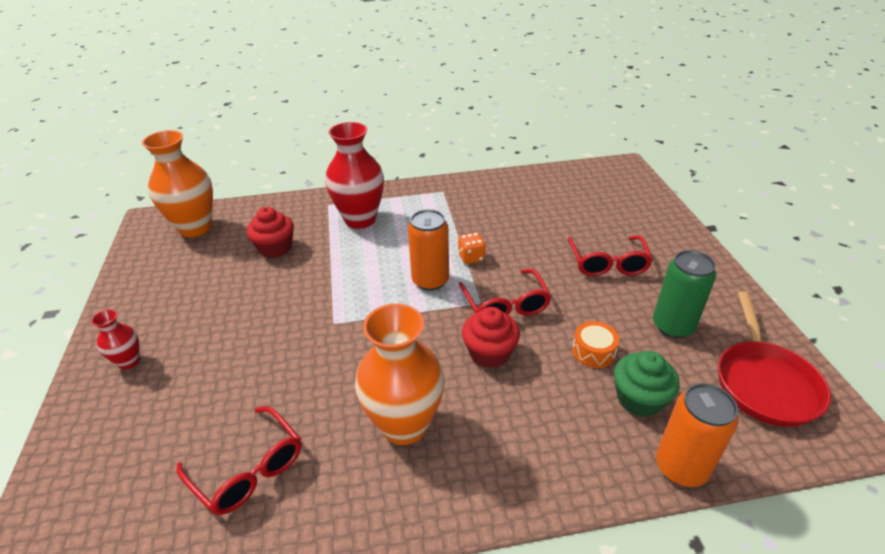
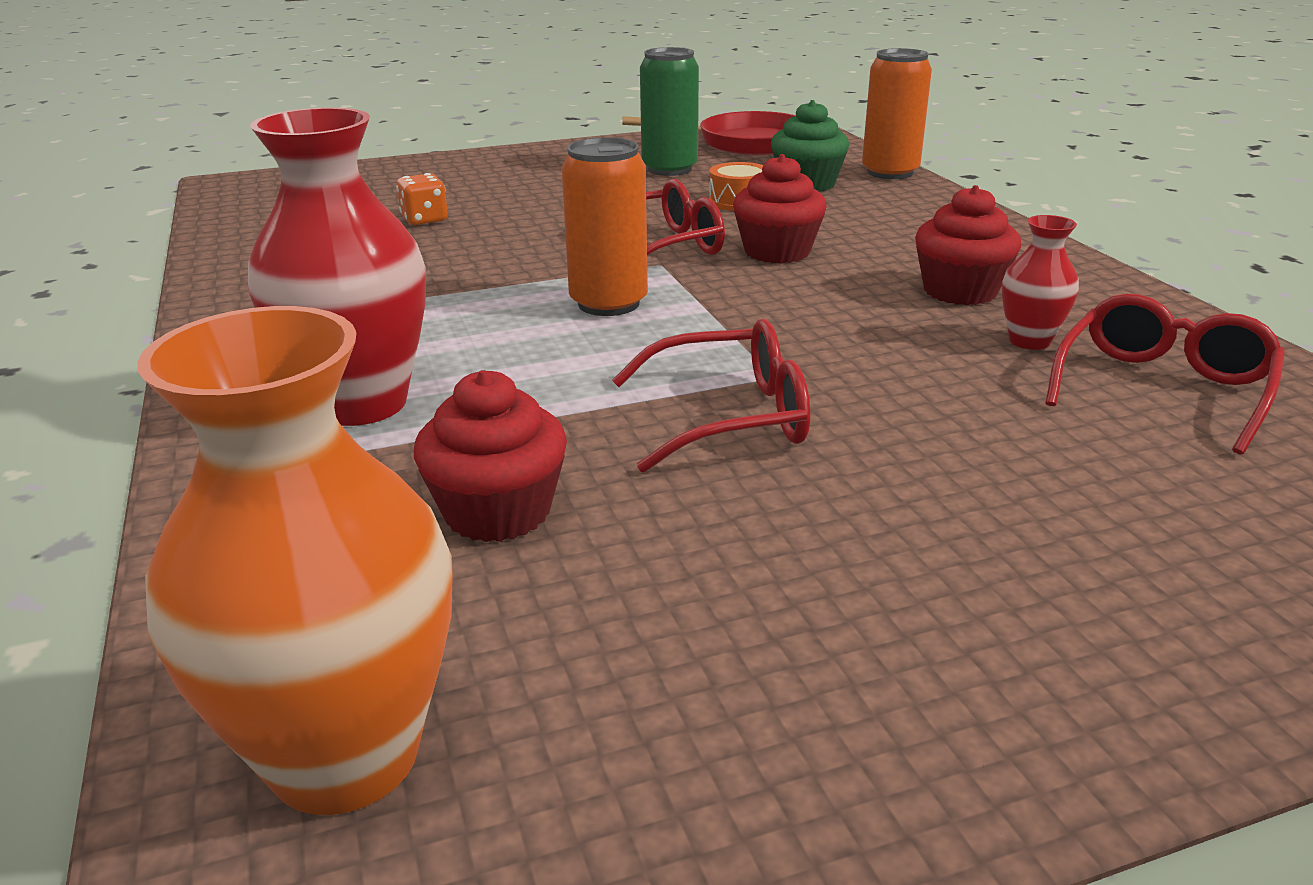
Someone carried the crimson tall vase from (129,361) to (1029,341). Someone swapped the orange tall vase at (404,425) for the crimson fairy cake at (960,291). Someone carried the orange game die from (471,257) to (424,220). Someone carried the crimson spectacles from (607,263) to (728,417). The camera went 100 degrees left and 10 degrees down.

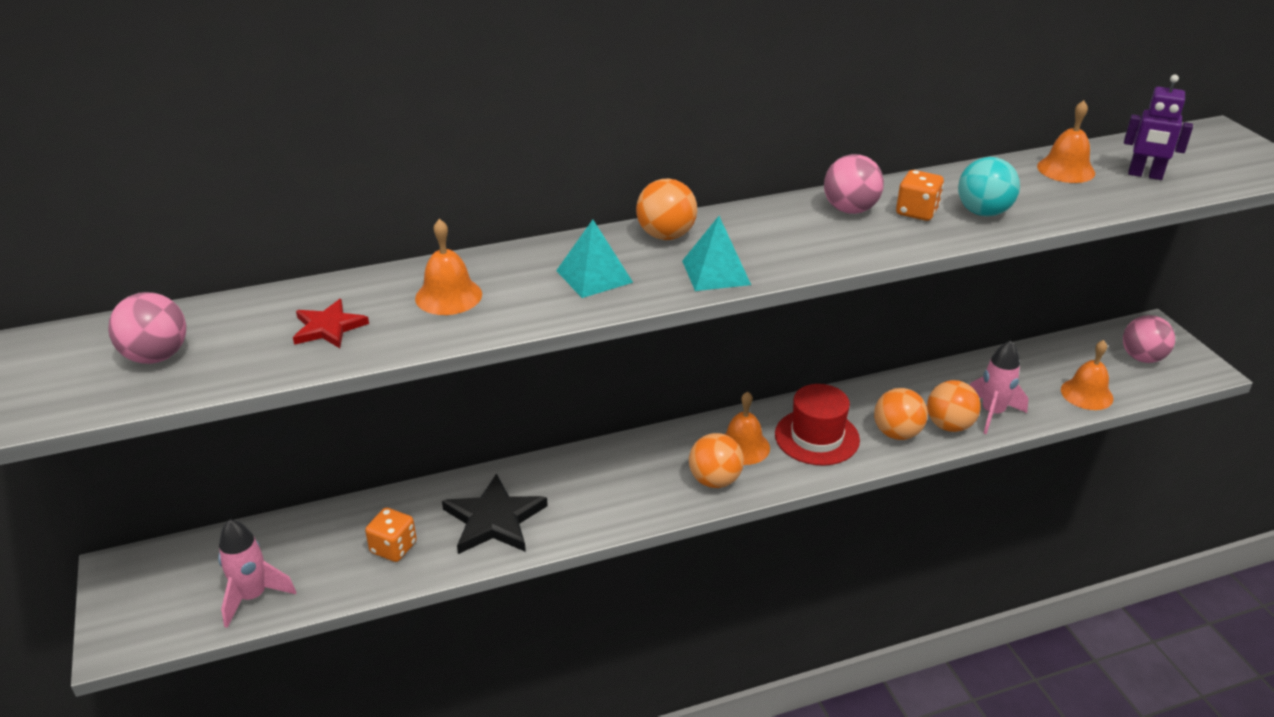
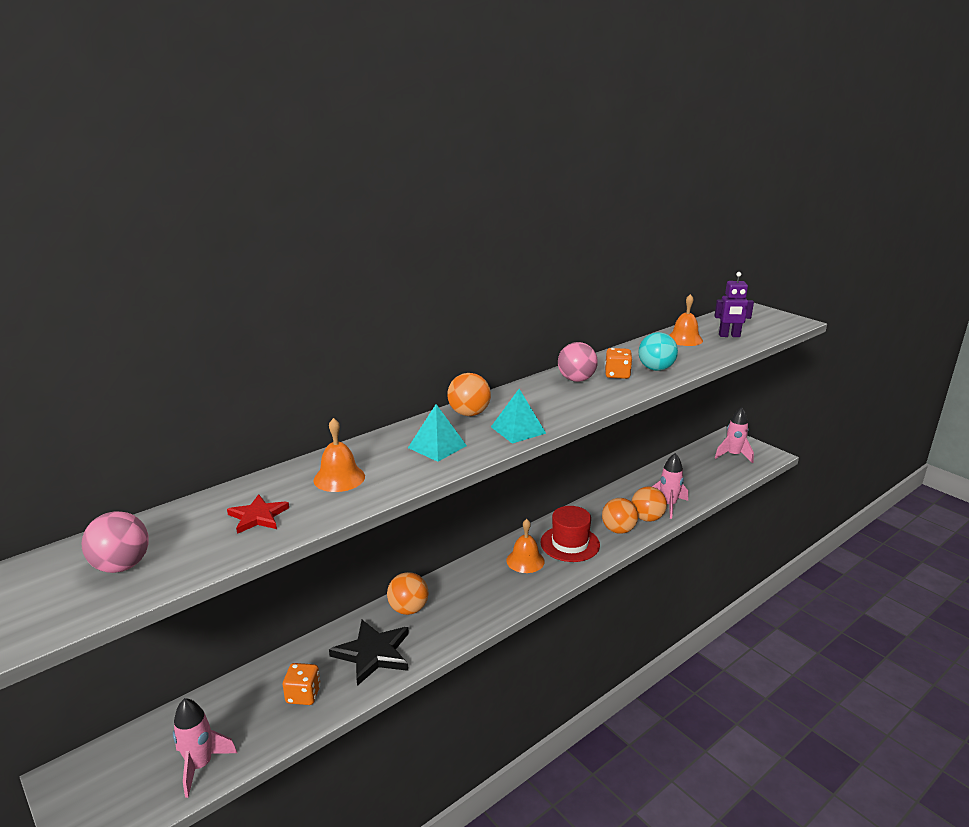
Someone carried the orange sphere from (714,480) to (408,609). Someone took away the orange school bell at (1086,394). Someone swapped the pink sphere at (1142,358) for the pink spaceship at (733,455). The camera went 20 degrees left and 10 degrees down.

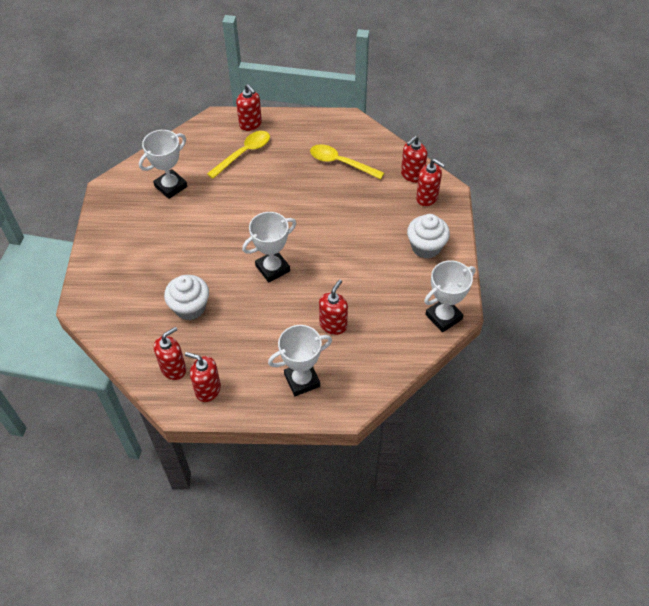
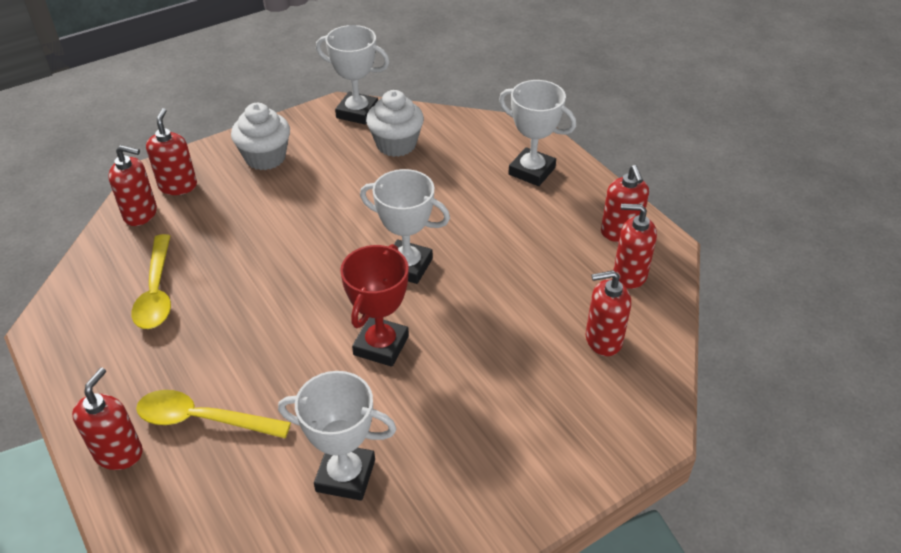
Someone carried the white fairy cake from (190,307) to (396,144). Someone carried the crimson soap pump from (333,325) to (603,340). Someone put down the crimson trophy at (381,345). The camera went 125 degrees left and 10 degrees down.

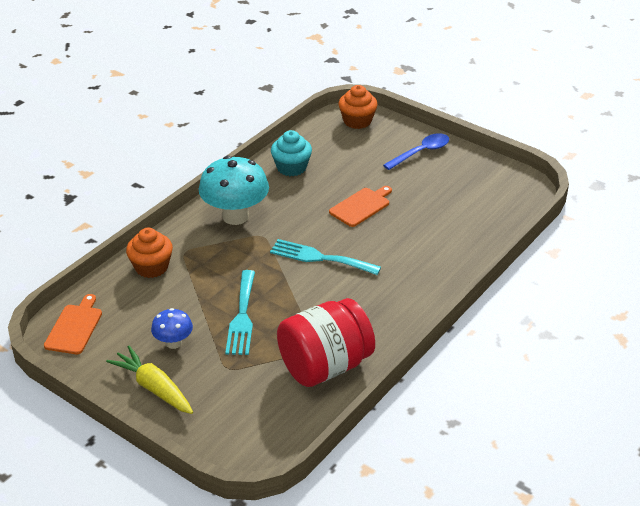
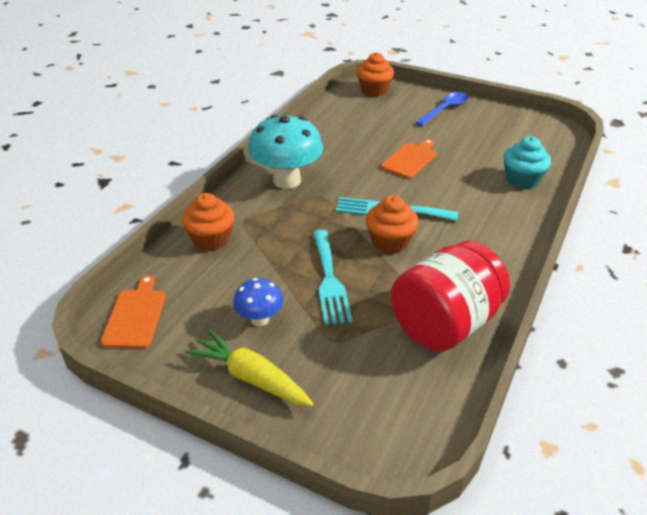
Someone carried the turquoise fairy cake from (291,167) to (522,180). Someone put down the orange fairy cake at (390,242). The camera went 10 degrees left and 0 degrees up.

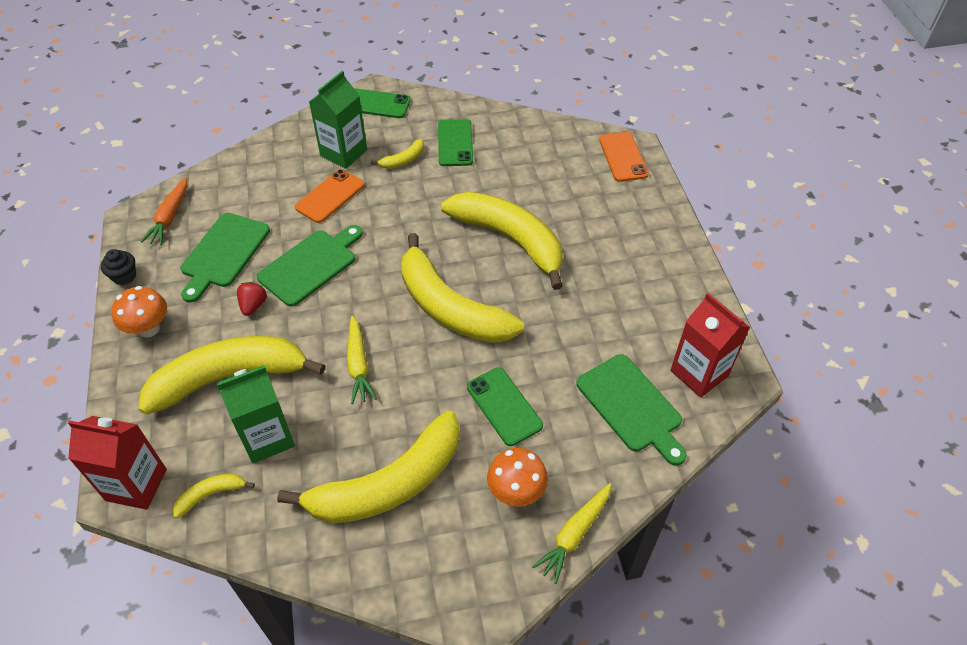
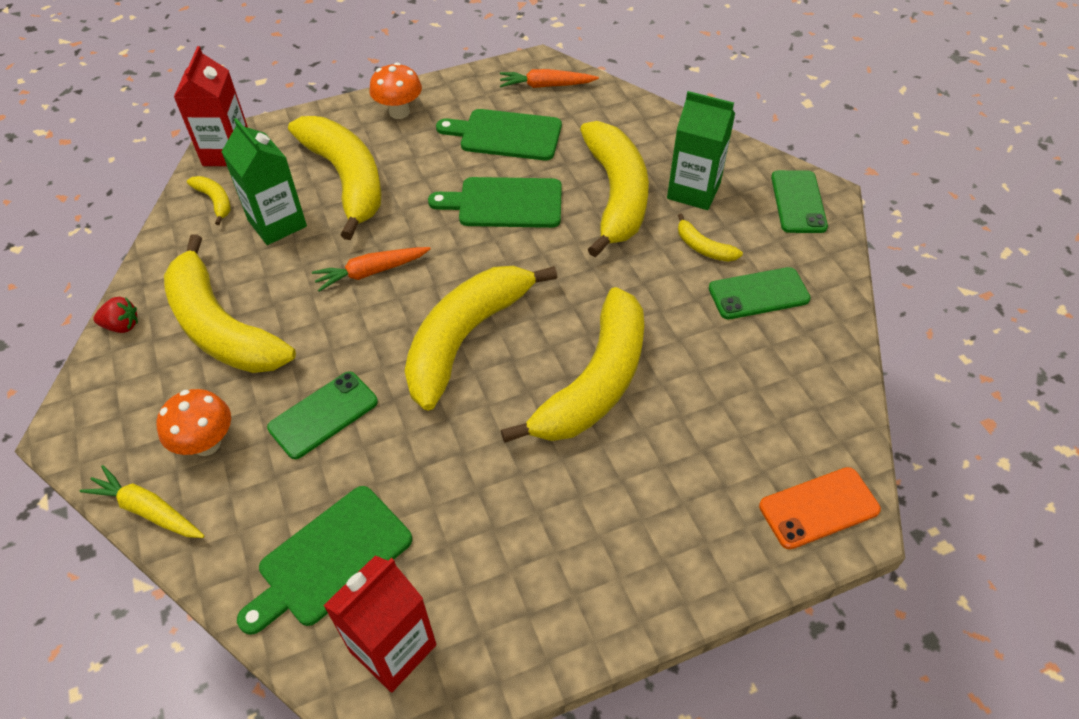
Someone took away the jet-black fairy cake at (124,276). Someone carried the crimson toy strawberry from (253,305) to (122,326). Someone rotated the emerald cutting board at (310,265) by 150 degrees clockwise. Someone swapped the orange phone at (330,196) for the bright yellow banana at (616,195). Someone repainted the bright yellow carrot at (358,365), which became the orange carrot at (371,272). The camera went 80 degrees right and 0 degrees up.

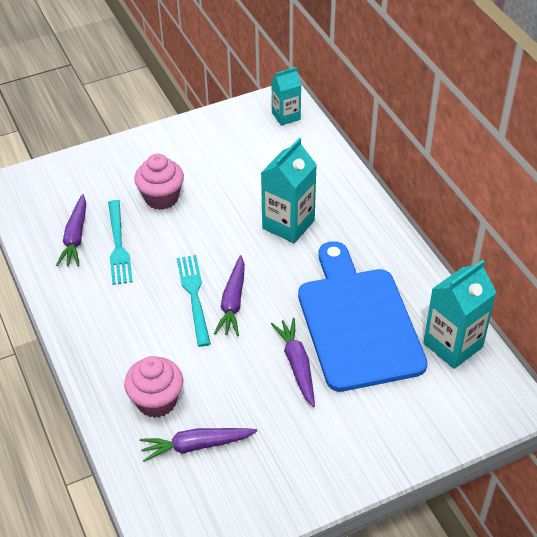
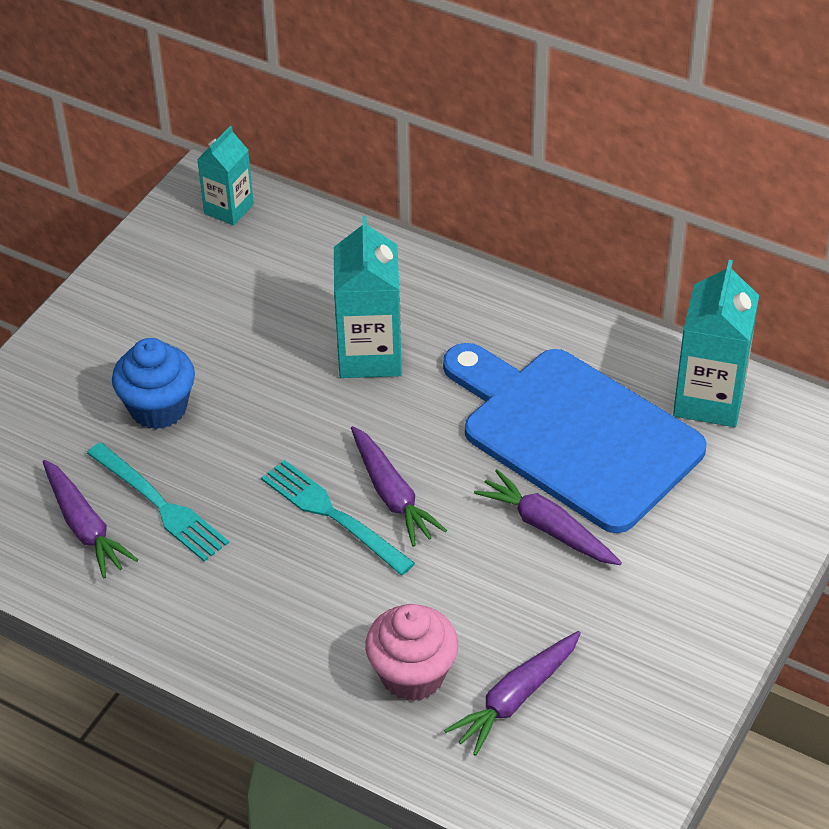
Someone repainted the pink fairy cake at (161,198), which became the blue fairy cake at (158,408). The camera went 35 degrees left and 0 degrees up.

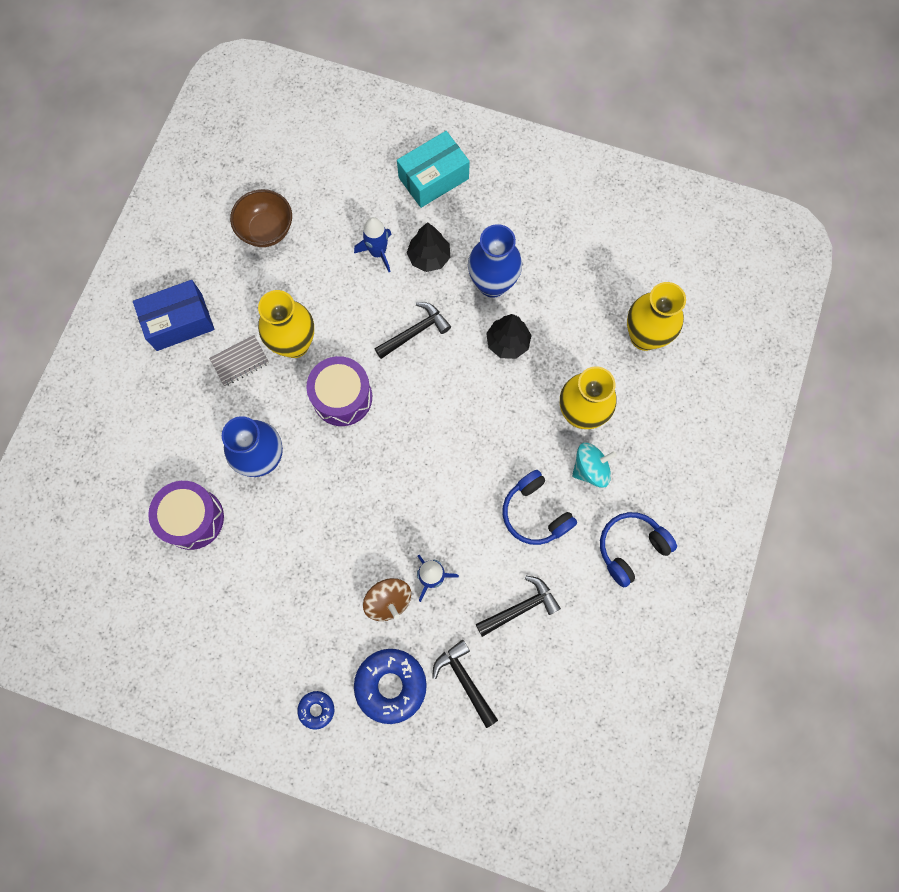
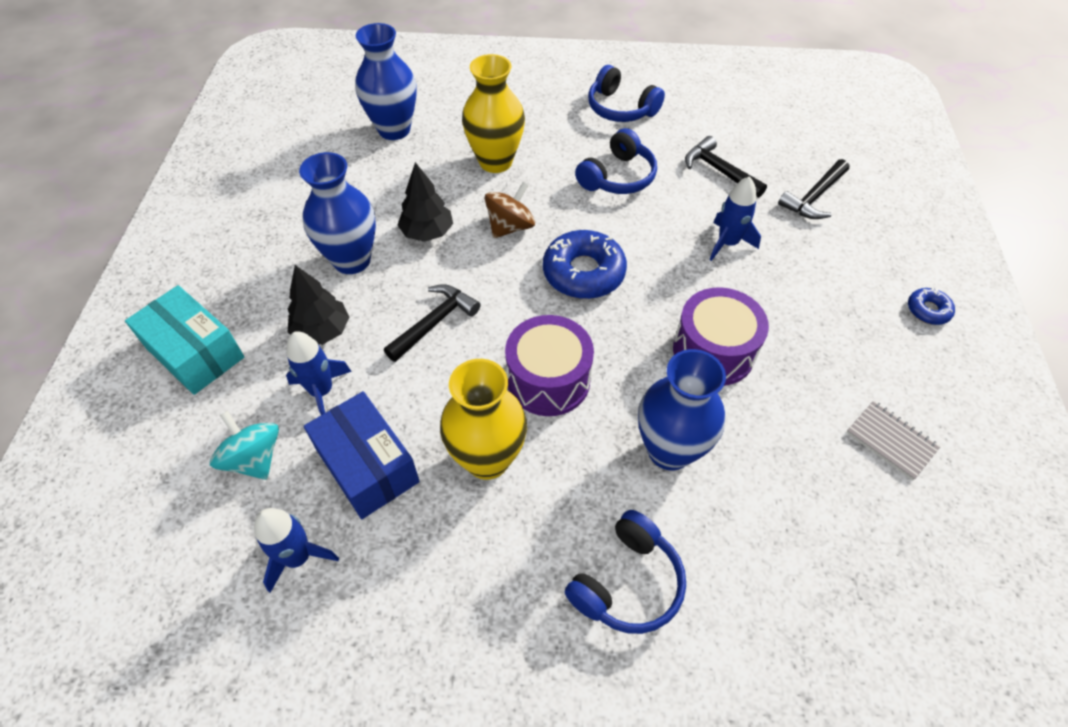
Someone carried the blue package from (179,322) to (367,466). Someone carried the violet snare drum from (192,518) to (713,351). Someone carried the grey exercise book from (240,361) to (891,441). Someone swapped the dark brown serving bowl at (266,230) for the blue spaceship at (298,557). Someone carried the blue donut from (391,685) to (583,272). Someone carried the dark brown toy top from (388,601) to (510,227). Someone rotated the jet-black carpenter's hammer at (415,332) by 90 degrees clockwise. Someone carried the turquoise toy top from (590,469) to (254,458). Someone repainted the bright yellow tall vase at (644,337), which became the blue tall vase at (394,129). Someone put down the blue headphones at (627,583). The camera went 105 degrees left and 20 degrees down.

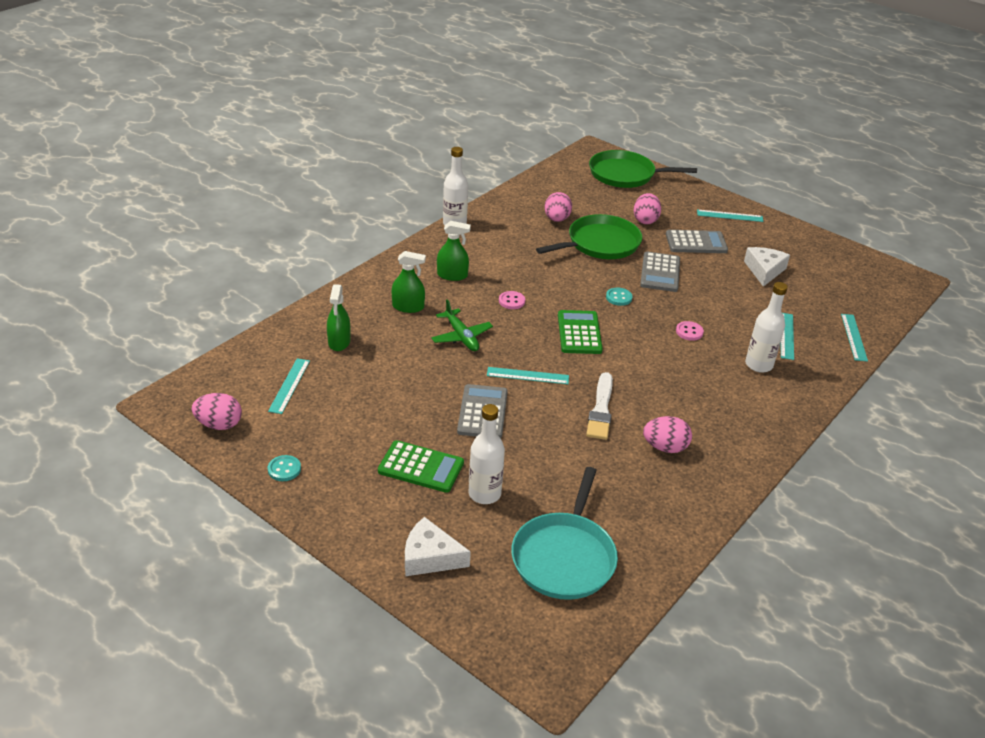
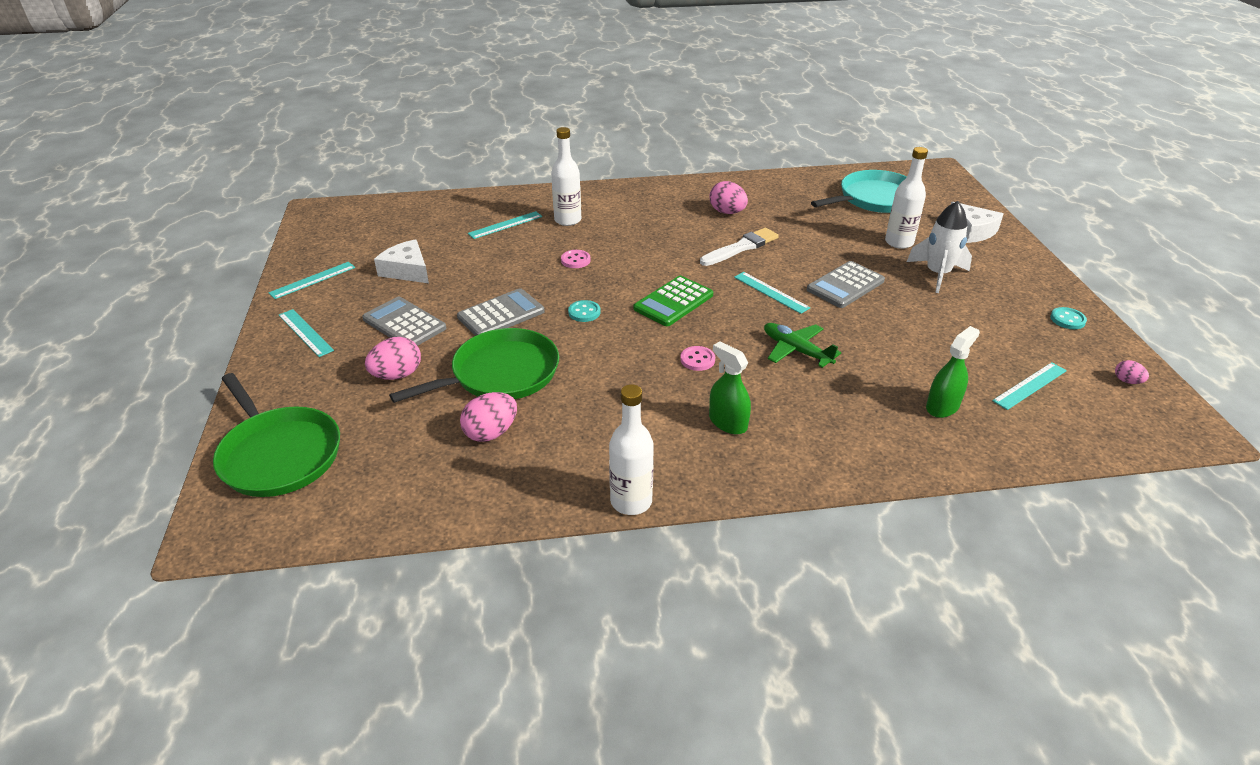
Someone scaled the pink egg shape at (219,424) by 0.54. Someone swapped the emerald adding machine at (421,467) for the white spaceship at (937,274). Someone took away the emerald spray cleaner at (408,307). Someone rotated the emerald plane at (461,336) by 60 degrees counterclockwise. Someone rotated the emerald pan at (600,244) by 135 degrees clockwise. Someone rotated the white piece of cheese at (764,270) by 75 degrees clockwise. Someone carried the turquoise measuring stick from (854,337) to (312,280). The camera went 135 degrees left and 0 degrees up.

